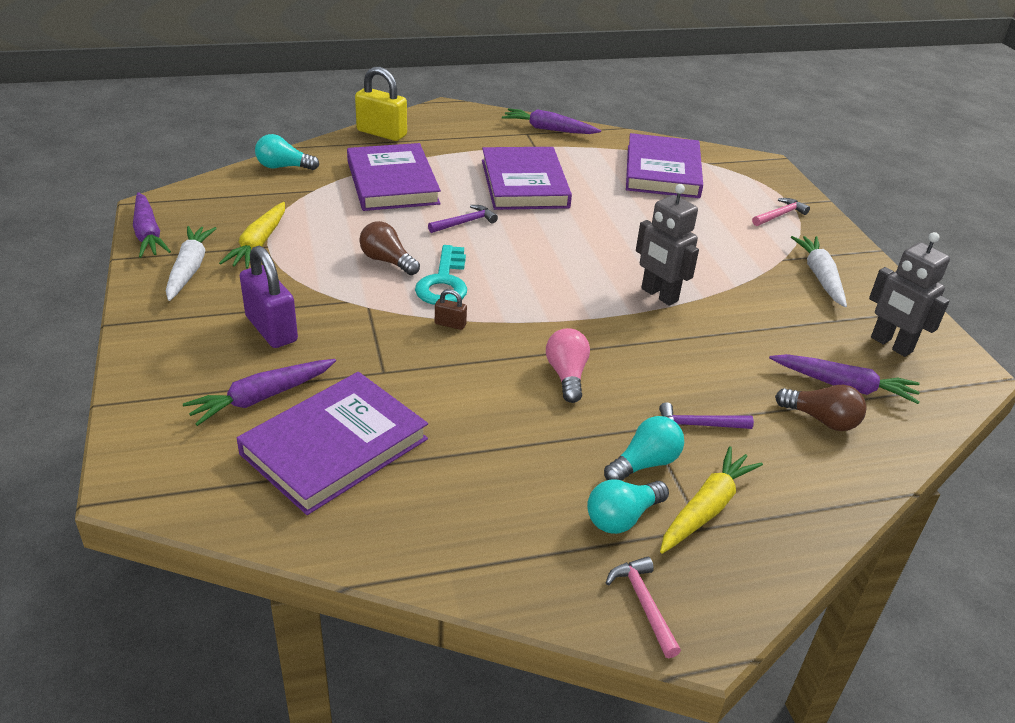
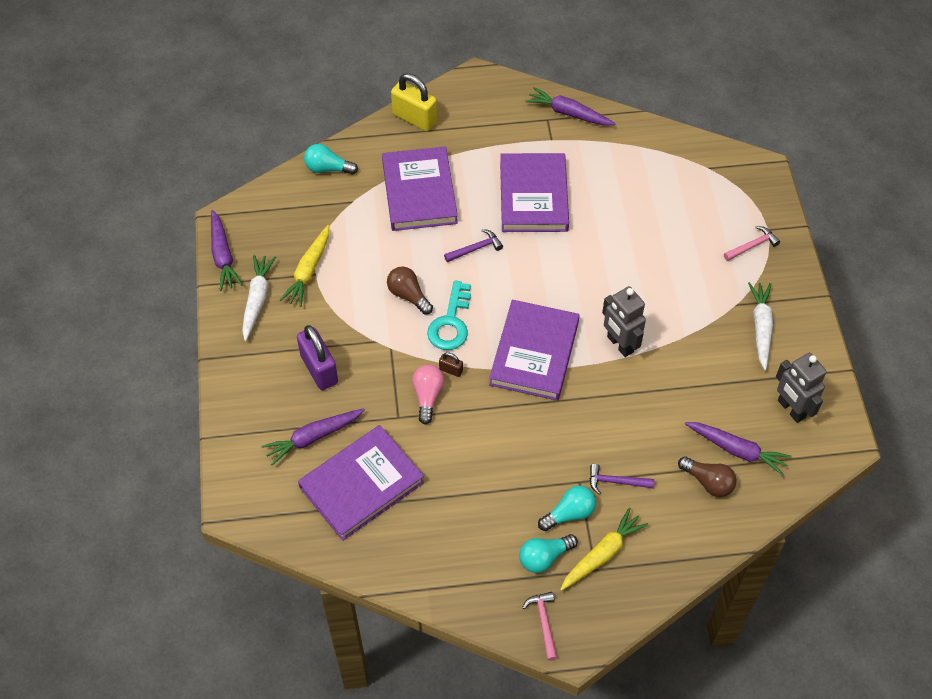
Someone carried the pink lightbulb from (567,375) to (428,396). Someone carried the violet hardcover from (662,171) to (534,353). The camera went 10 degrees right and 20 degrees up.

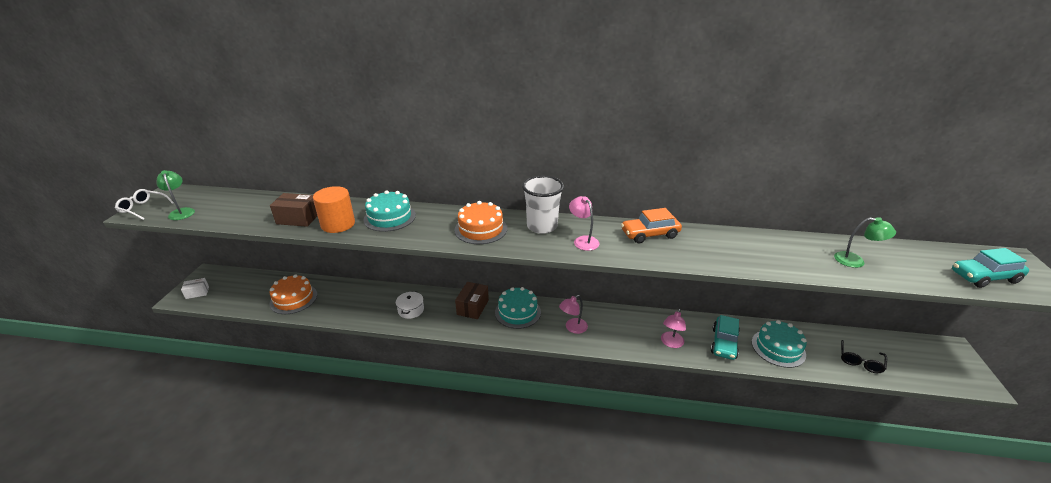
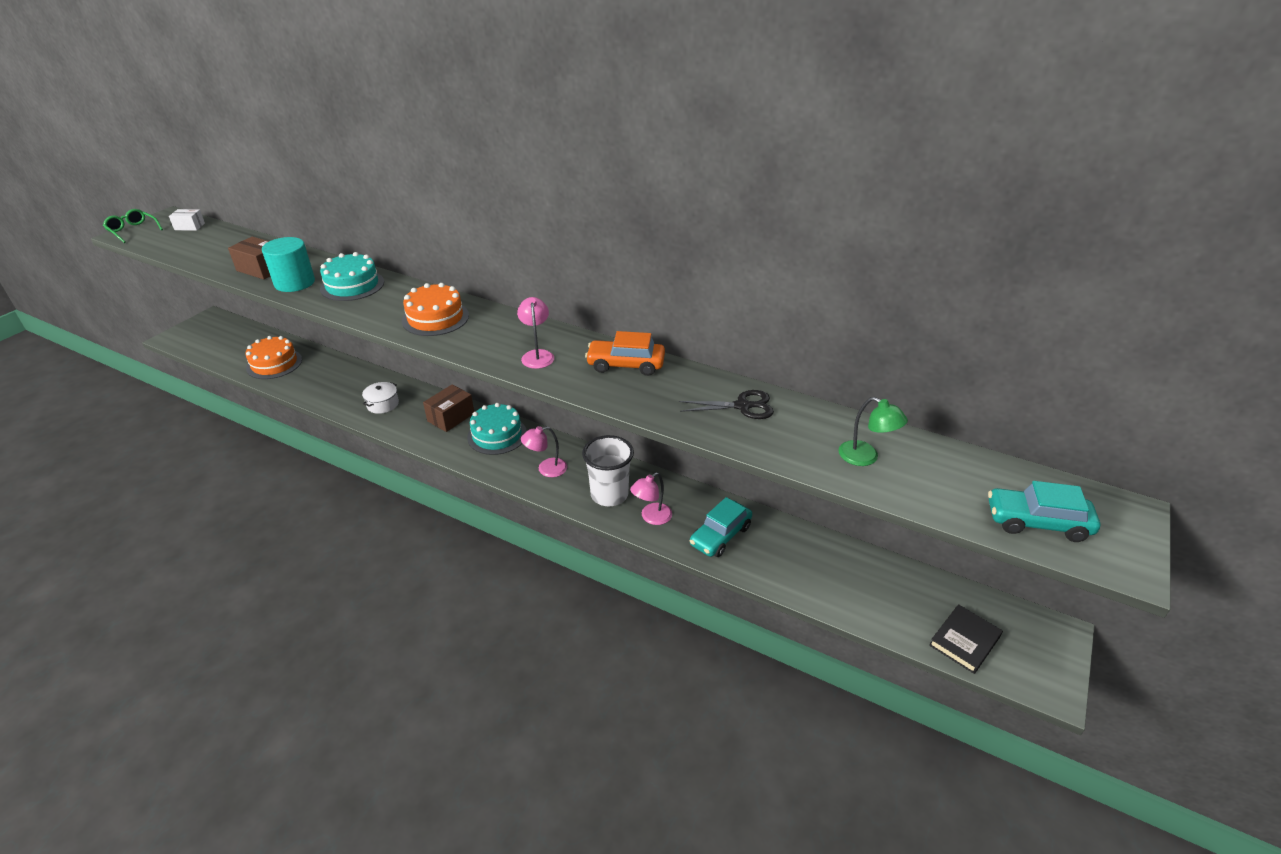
Someone repainted the white spectacles at (143,208), which became the emerald spectacles at (133,230). Someone took away the emerald reading lamp at (181,212). Someone carried the white package from (197,293) to (189,226). Someone repainted the orange solid cylinder at (338,224), which became the turquoise solid cylinder at (294,283). Someone carried the white tumbler from (542,226) to (609,495). Someone took away the turquoise layer cake at (778,348). Someone took away the jet-black spectacles at (860,361). Someone put down the jet-black scissors at (742,406). Someone put down the jet-black hardcover at (964,641). The camera went 20 degrees right and 5 degrees up.

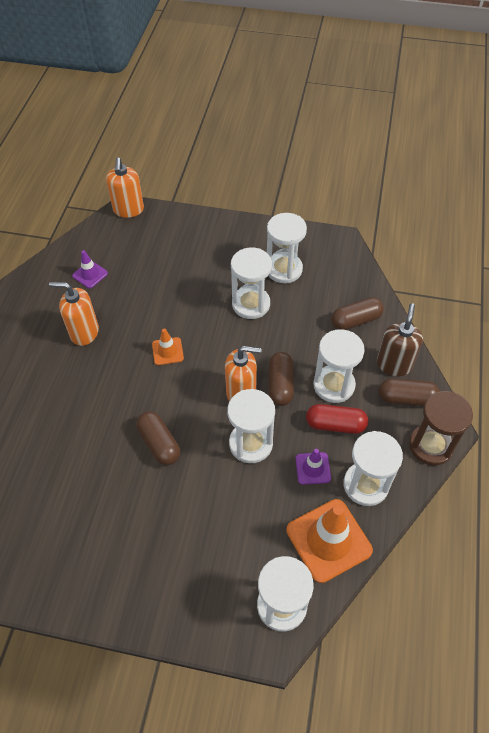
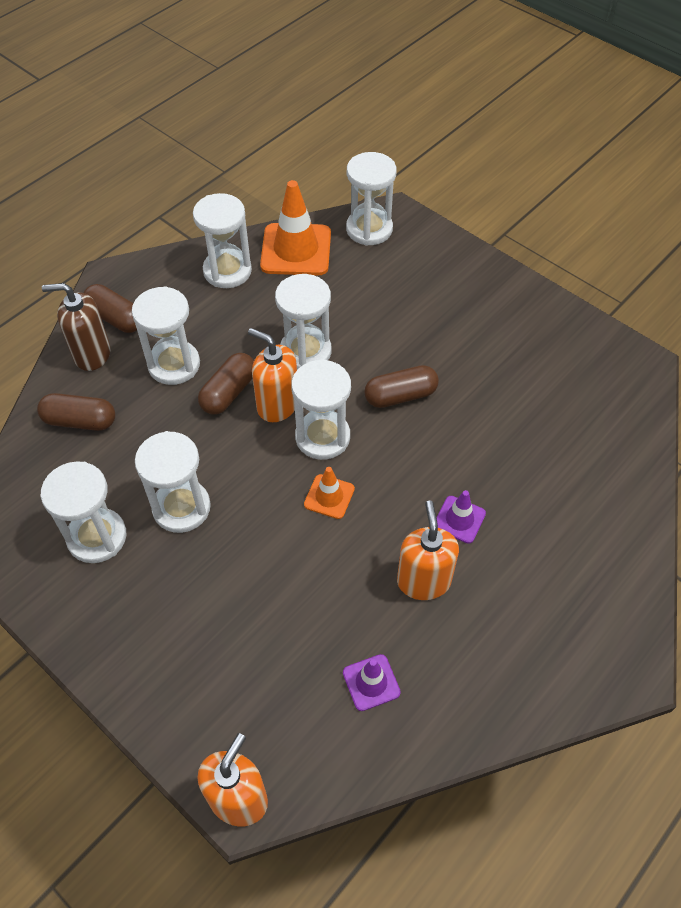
Someone rotated the orange soap pump at (84,332) by 135 degrees counterclockwise. Someone rotated the dark brown capsule at (159,443) by 75 degrees clockwise. Someone carried the violet road cone from (313,468) to (459,519). Someone took away the crimson capsule at (335,424). Someone rotated the dark brown soap pump at (394,364) by 45 degrees clockwise. Someone took away the dark brown sand timer at (430,445). Someone put down the white sand timer at (322,437). The camera went 150 degrees left and 0 degrees up.

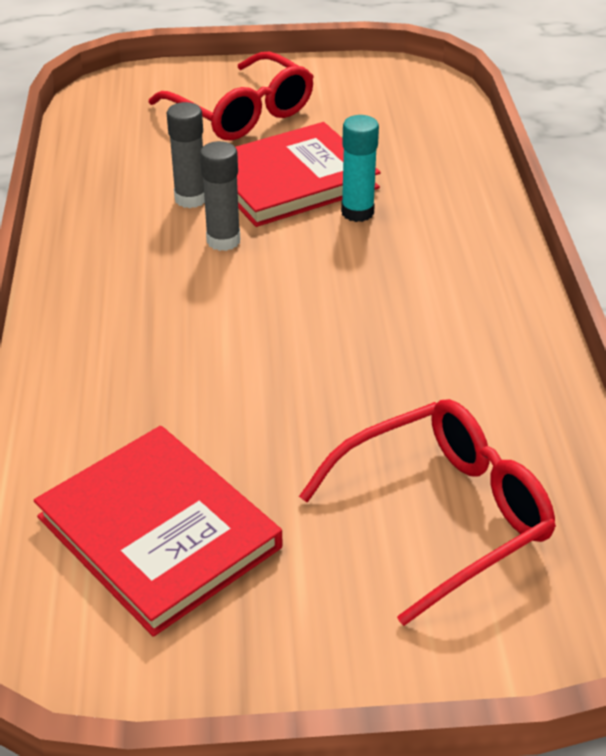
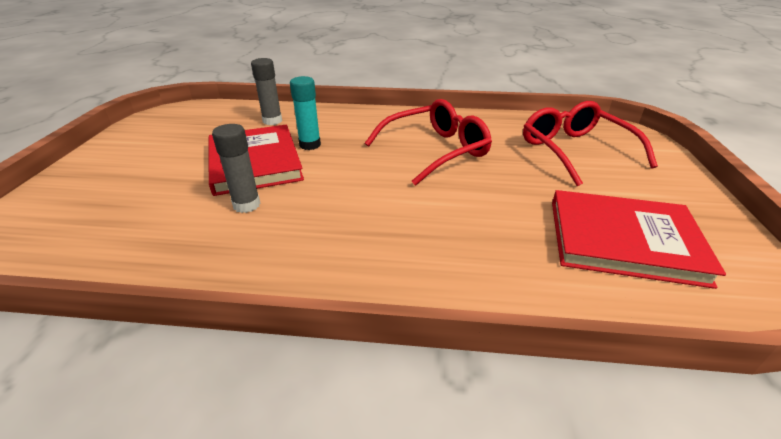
Someone rotated the crimson hardcover at (159,532) by 45 degrees clockwise. Someone carried the crimson spectacles from (243,114) to (436,150). Someone carried the grey stick of glue from (223,241) to (272,121). The camera went 80 degrees left and 5 degrees down.

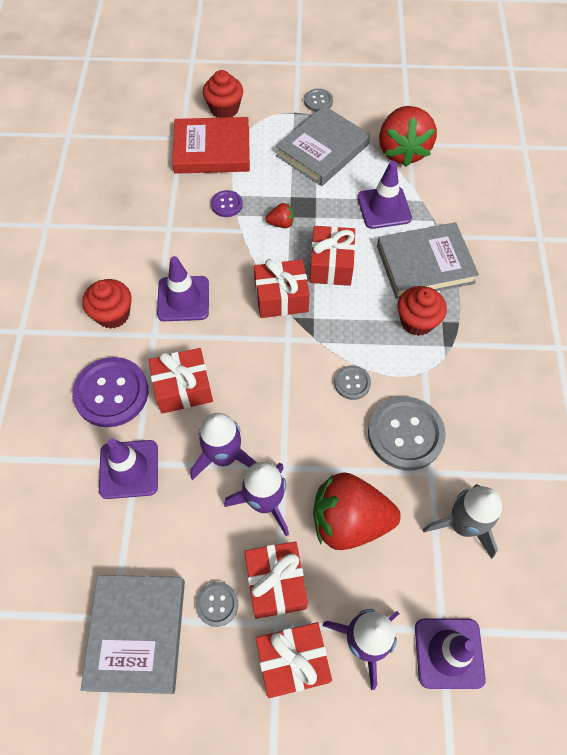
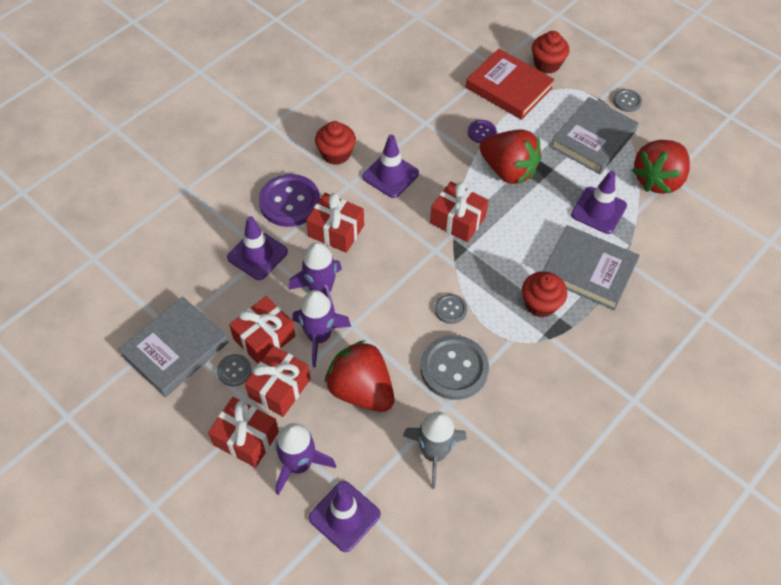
Someone scaled the crimson toy strawberry at (281,223) by 2.39. Someone rotated the grey hardcover at (322,150) by 45 degrees counterclockwise. Someone carried the crimson present from (331,265) to (264,337). The camera went 40 degrees right and 5 degrees down.

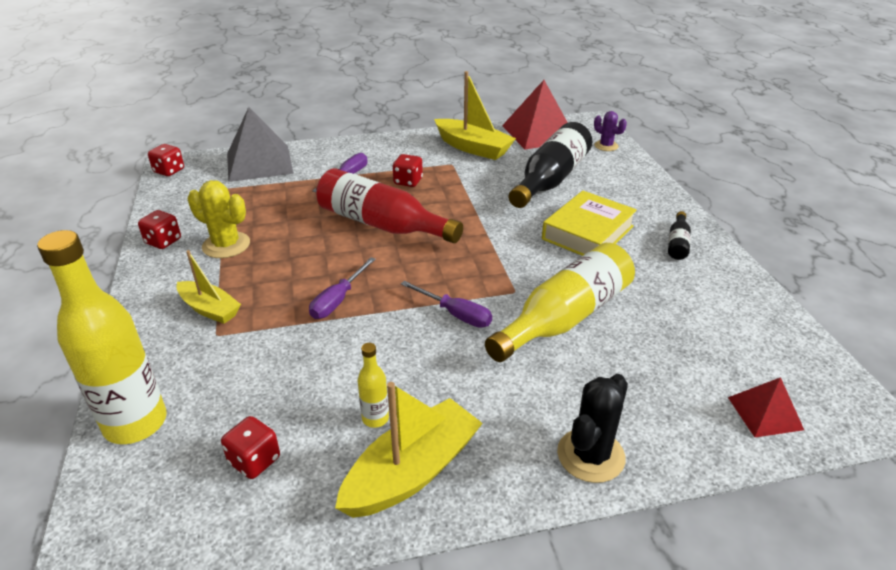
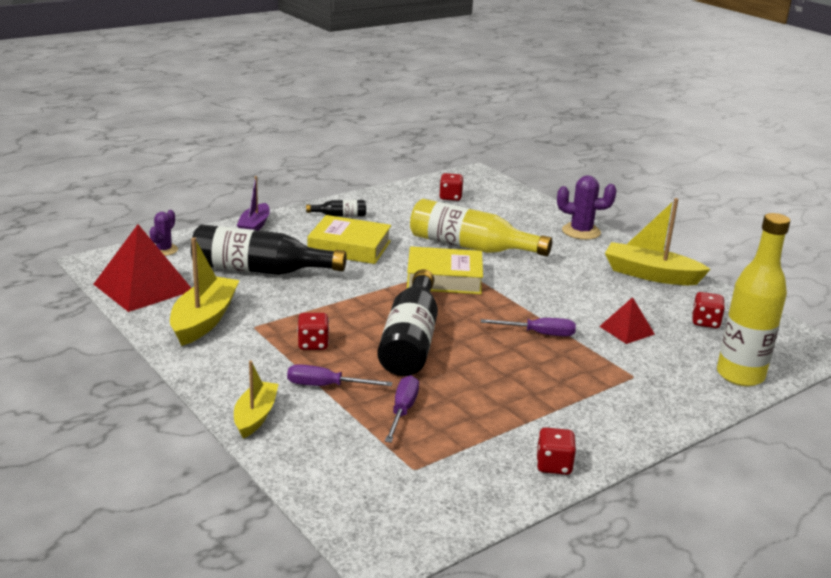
Someone carried the crimson game die from (169,171) to (450,197). Someone carried the bright yellow boat from (209,309) to (255,416). Someone took away the bright yellow prickly plant at (226,245). Someone took away the grey solid pyramid at (259,163). Someone repainted the crimson flask at (382,224), which became the jet-black flask at (410,340). Someone took away the bright yellow flask at (375,418). Someone carried the violet flat screwdriver from (455,314) to (402,411). Someone repainted the jet-black prickly plant at (590,455), which became the violet prickly plant at (581,232). Someone carried the crimson solid pyramid from (765,413) to (627,330). Someone put down the violet boat at (254,226). Someone put down the bright yellow hardcover at (444,278). The camera went 115 degrees left and 10 degrees down.

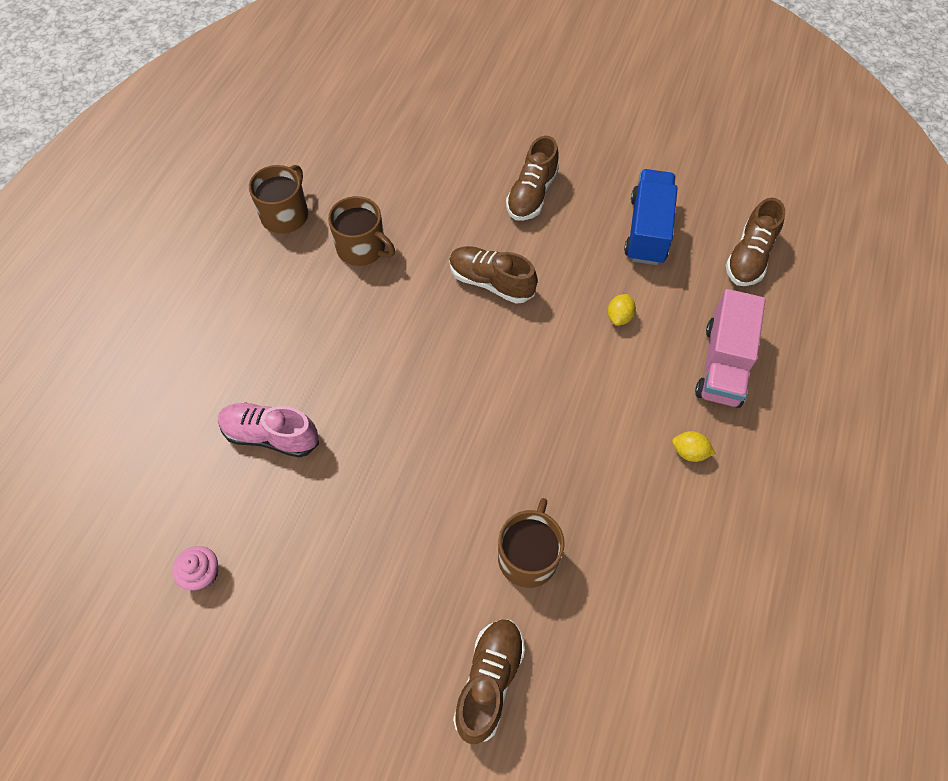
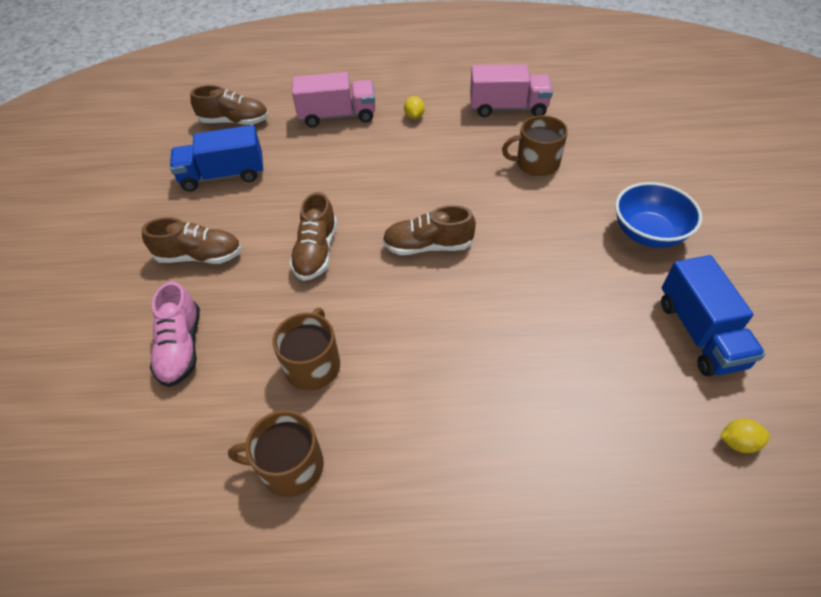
Someone swapped the pink fairy cake at (202,574) for the blue lorry at (700,333). Someone carried the pink shoe from (271,435) to (181,347). Someone carried the dark brown shoe from (489,681) to (428,246). Someone carried the bright yellow citrus fruit from (619,317) to (738,442). Someone put down the pink lorry at (508,108). Someone put down the blue serving bowl at (648,233). The camera went 110 degrees left and 10 degrees down.

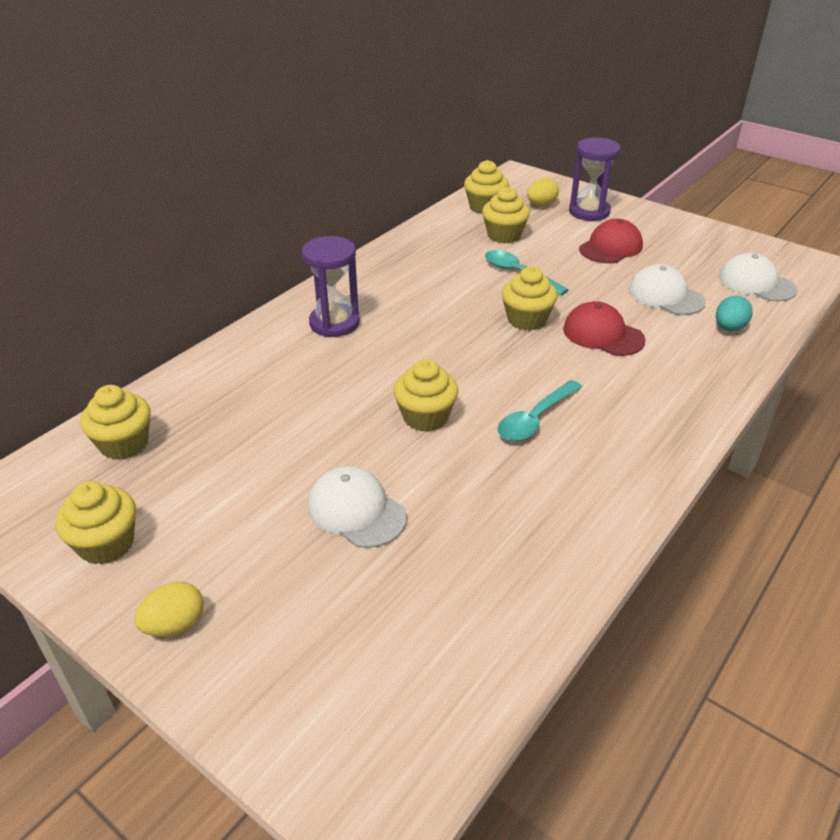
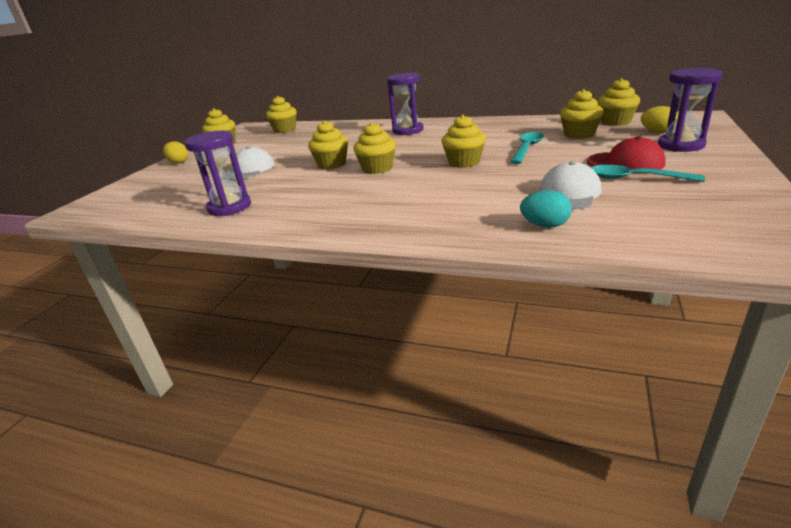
Someone carried the turquoise teaspoon from (535,419) to (635,178). Someone took away the crimson baseball cap at (603,334). Someone took away the white baseball cap at (756,283). Someone put down the violet sand timer at (229,207). Someone put down the bright yellow fairy cake at (377,168). The camera went 75 degrees right and 10 degrees down.

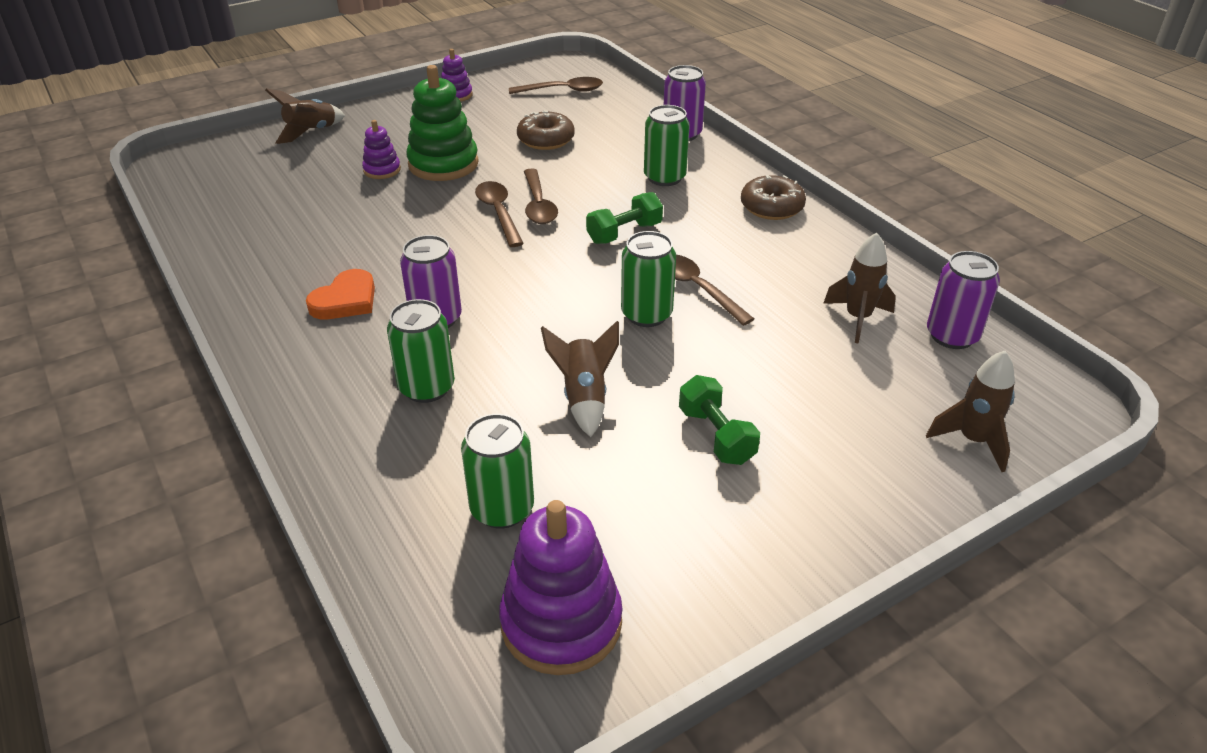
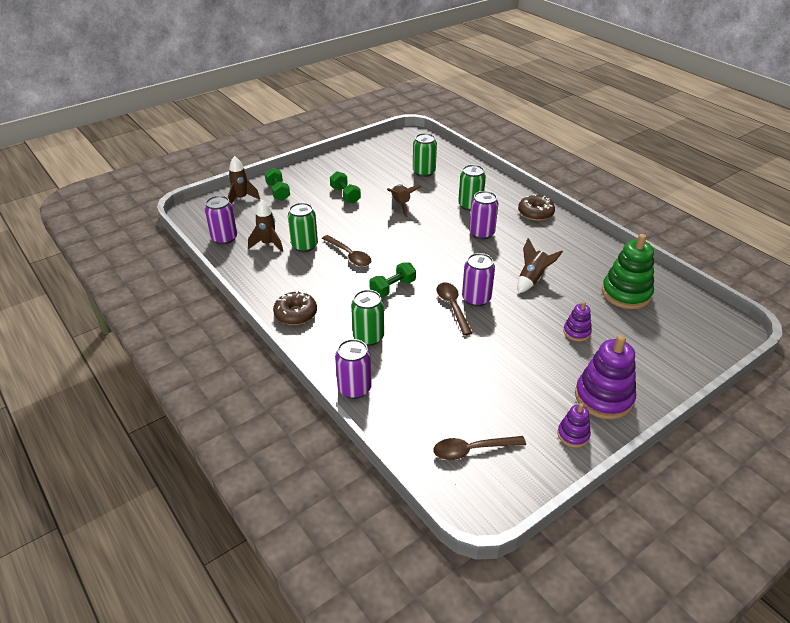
Someone carried the dark brown spaceship from (311,132) to (532,279). Someone took away the orange love heart at (345,300). Someone carried the emerald stacking rings from (443,164) to (626,293). Someone swapped the dark brown teaspoon at (498,213) for the violet tin at (476,299). Someone carried the violet stacking rings from (561,622) to (603,397). Someone carried the dark brown donut from (546,140) to (535,213). Someone carried the emerald tin from (646,314) to (304,246). Someone put down the emerald free weight at (278,192). The camera went 175 degrees right and 0 degrees up.

